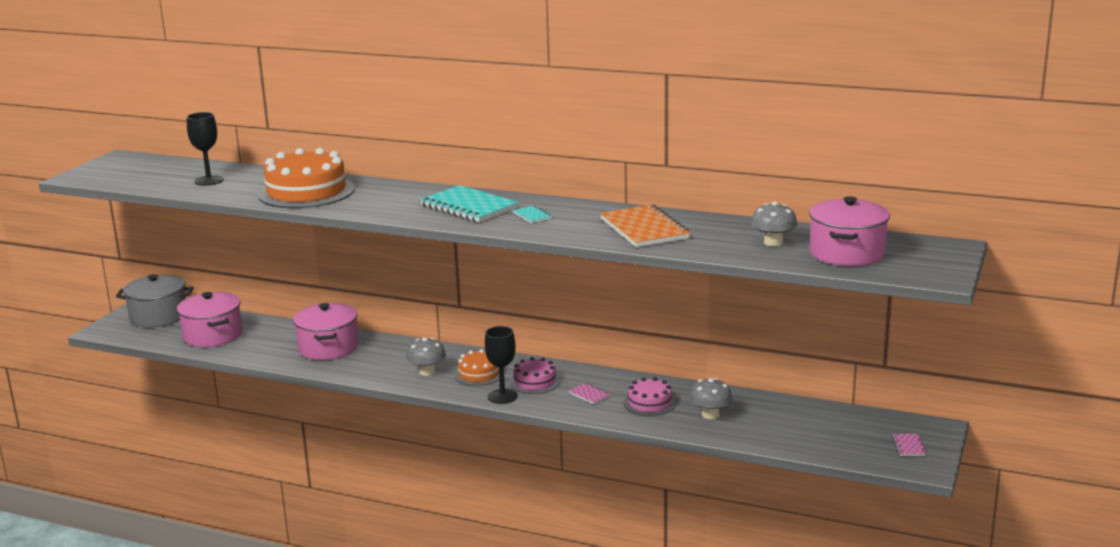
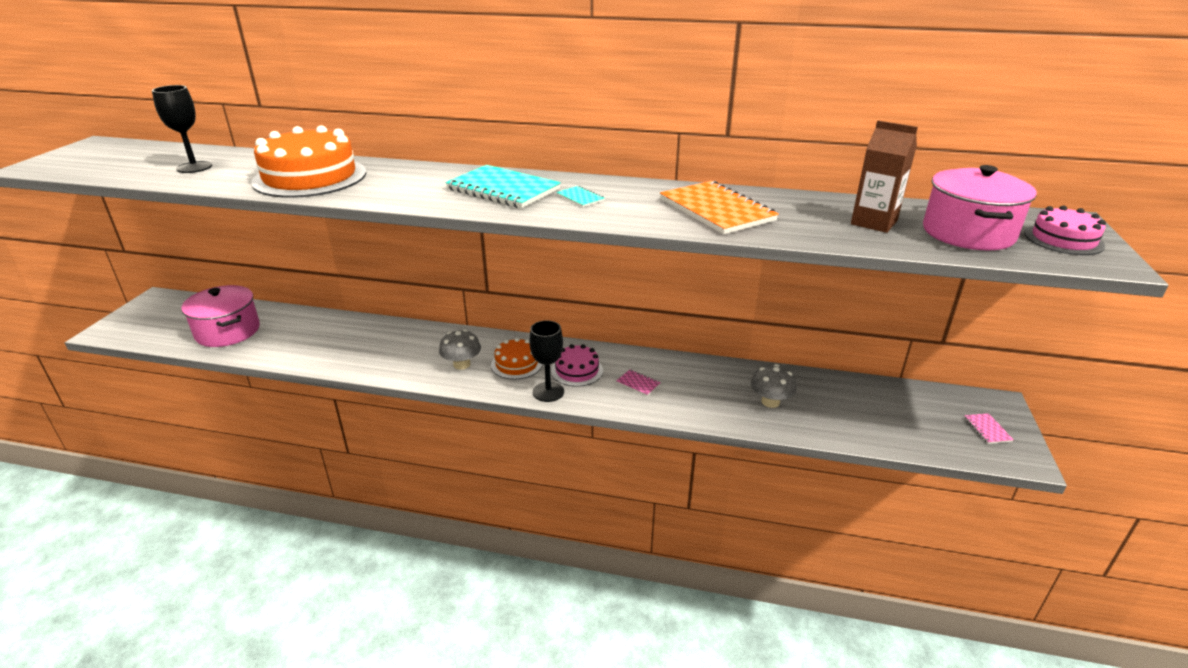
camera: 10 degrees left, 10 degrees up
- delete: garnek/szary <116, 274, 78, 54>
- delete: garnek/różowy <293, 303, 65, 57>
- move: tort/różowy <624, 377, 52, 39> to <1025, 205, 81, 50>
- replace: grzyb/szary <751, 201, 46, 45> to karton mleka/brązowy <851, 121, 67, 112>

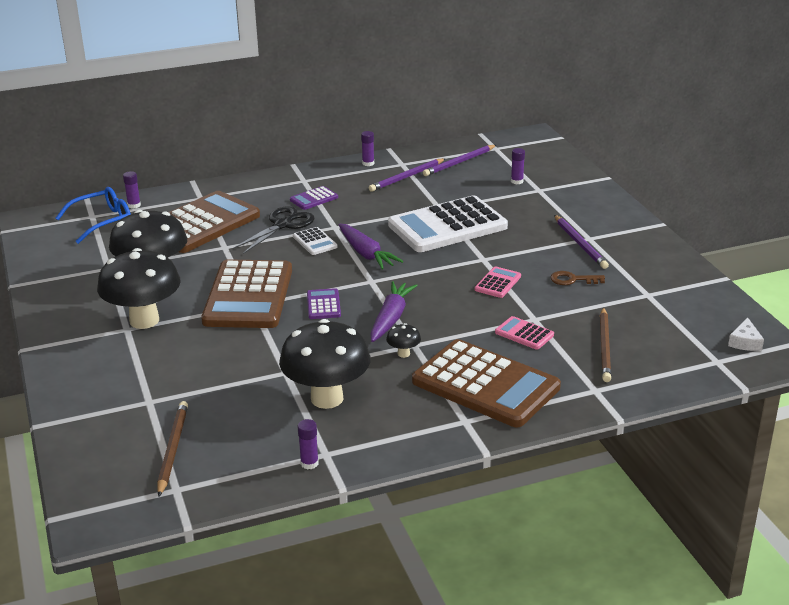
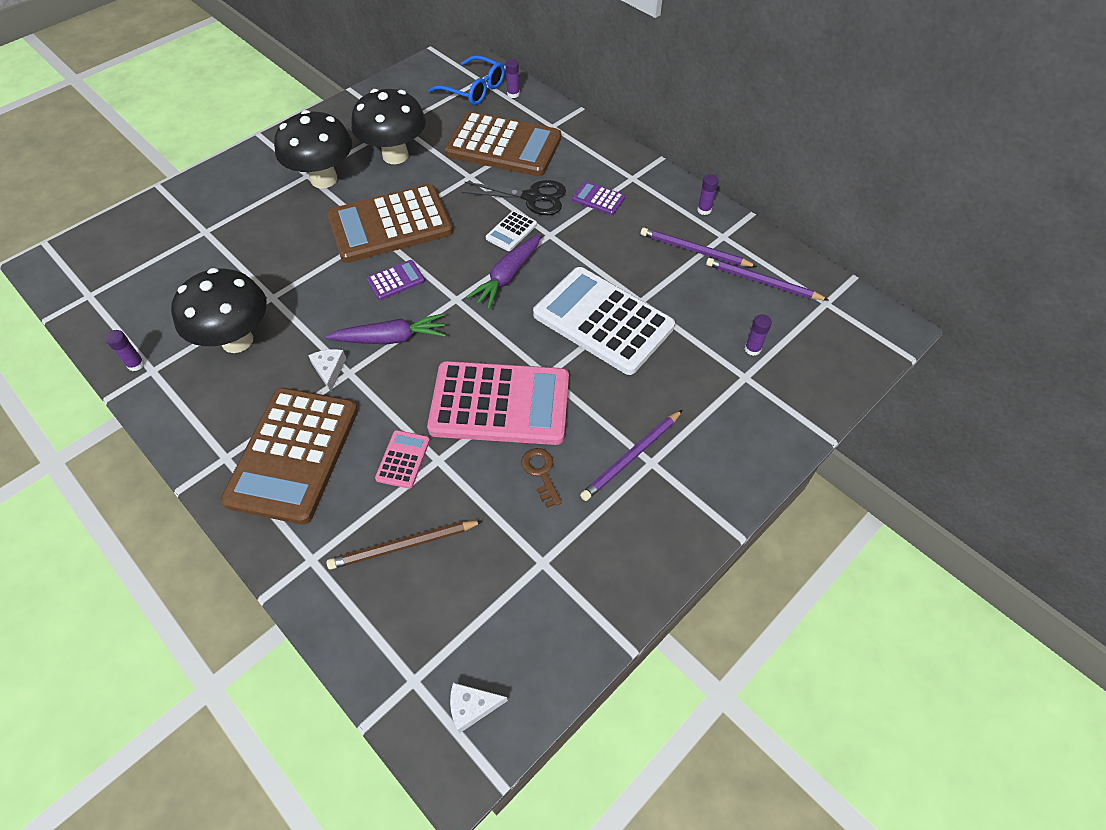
camera: 65 degrees right, 25 degrees up
- delete: ołówek/brązowy <157, 401, 31, 95>
- replace: grzyb/czarny <386, 323, 35, 35> to ser/biały <308, 349, 38, 43>
- resize: kalkulator/różowy <475, 266, 46, 32> = <427, 361, 142, 84> x2.36

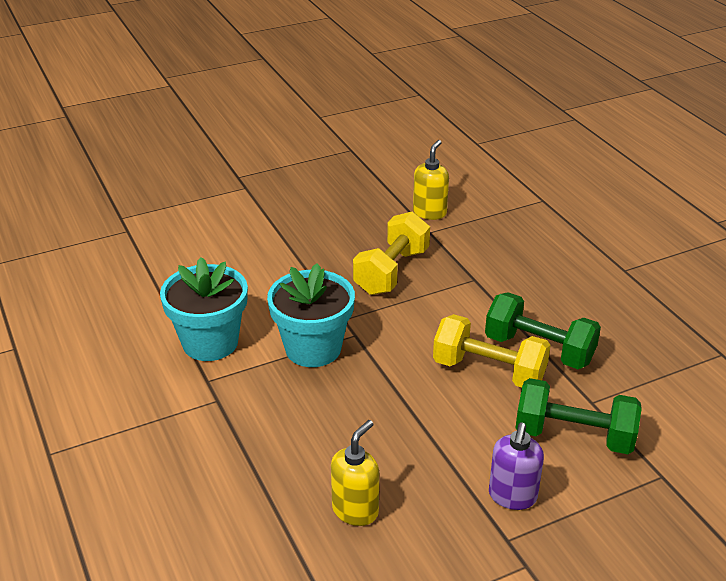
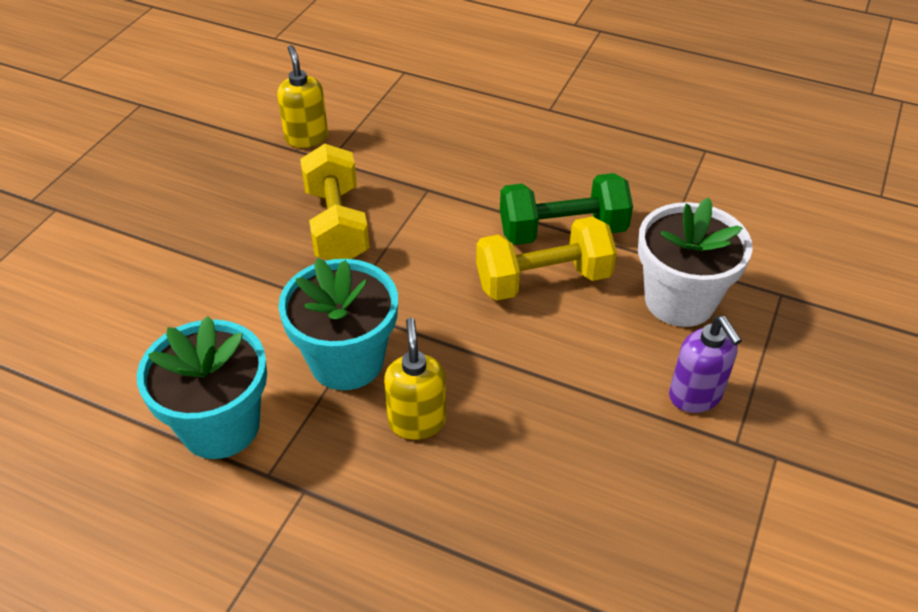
camera: 40 degrees left, 10 degrees up
- move: dozownik mydła/żółty <331, 420, 48, 106> to <384, 318, 62, 122>
- replace: hantel/zielony <515, 378, 127, 76> to doniczka/biały <638, 197, 115, 130>

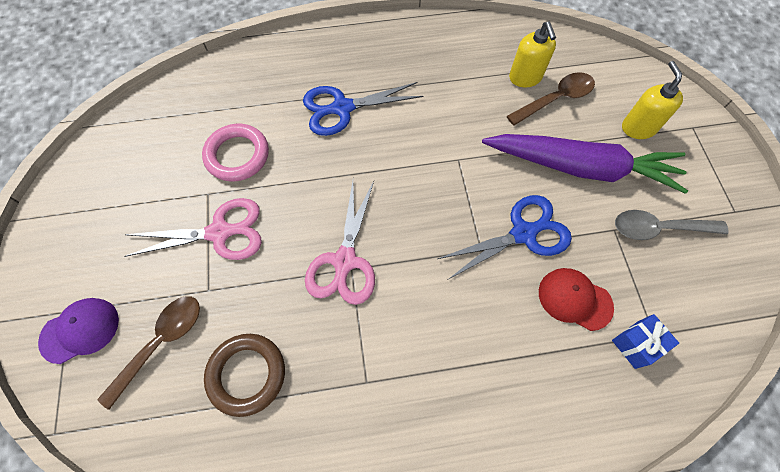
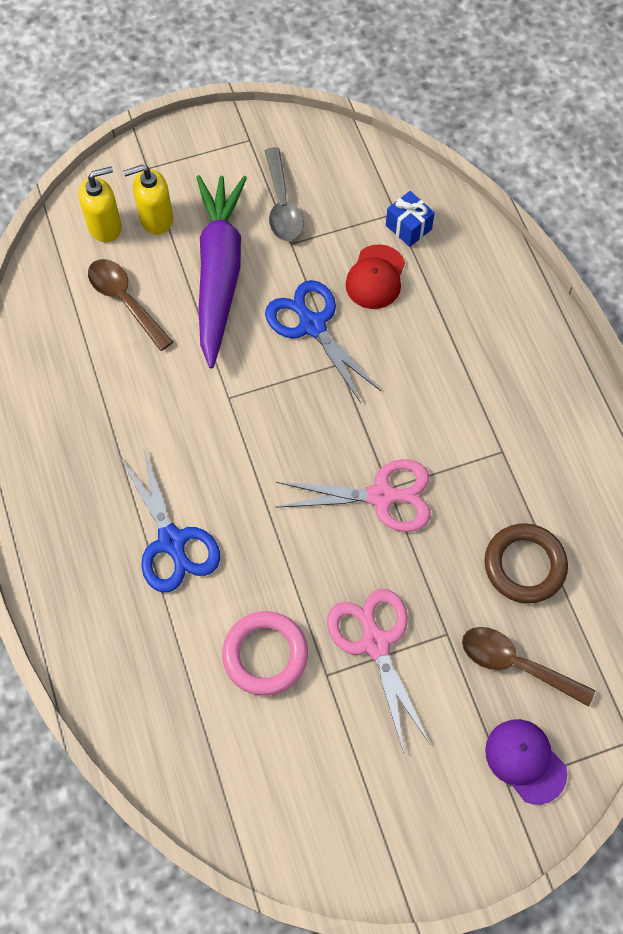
camera: 100 degrees left, 0 degrees up
- move: dozownik mydła/żółty <509, 21, 47, 66> to <78, 166, 44, 76>

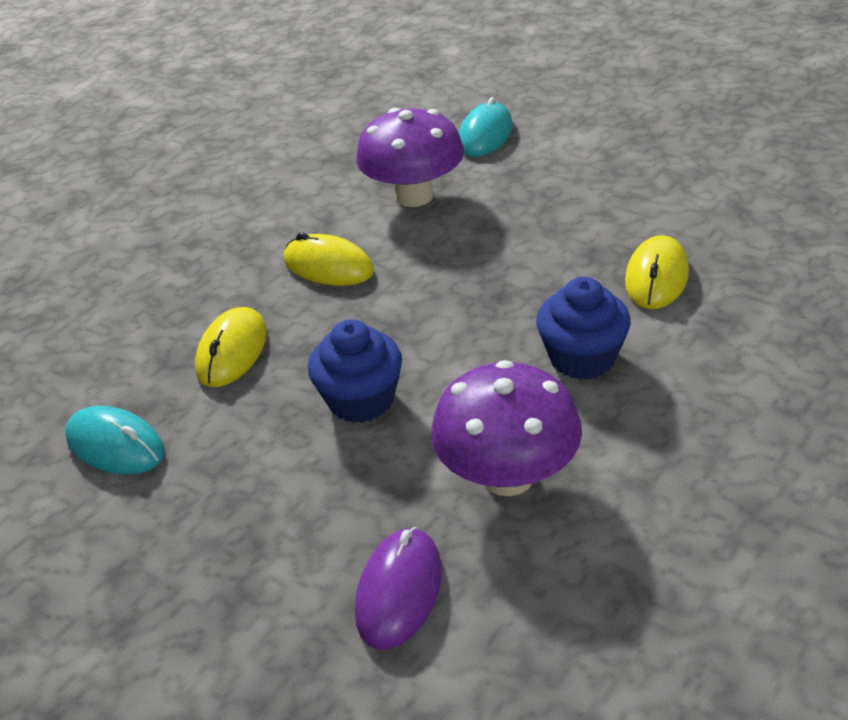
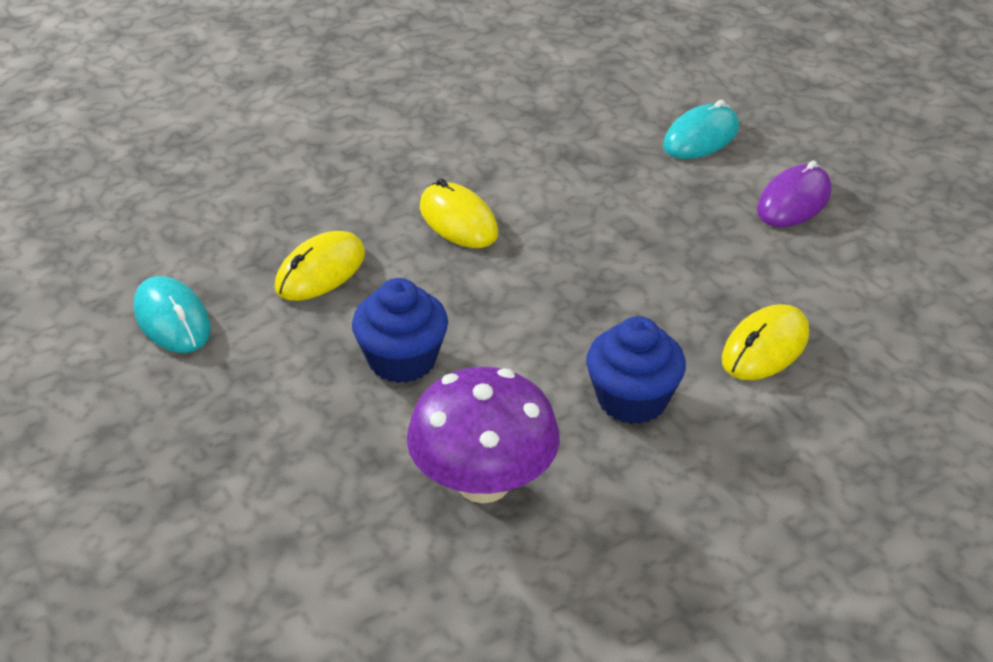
camera: 20 degrees right, 0 degrees up
- delete: grzyb/fioletowy <356, 108, 108, 99>
- move: myszka/fioletowy <355, 527, 87, 123> to <757, 160, 75, 67>

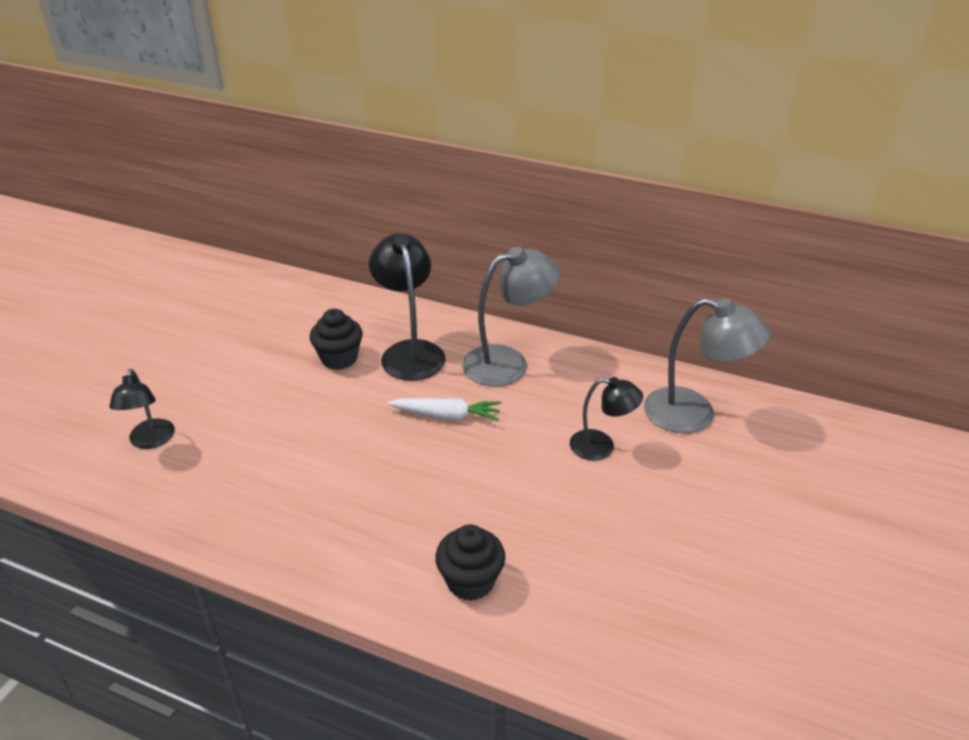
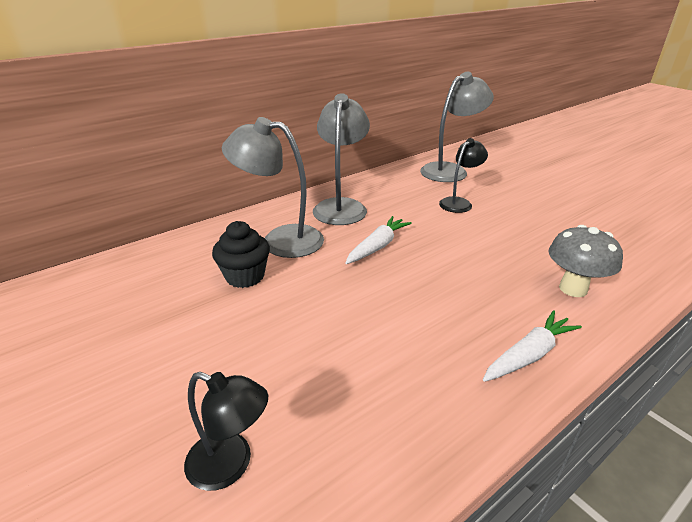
camera: 60 degrees left, 5 degrees down
- insert: marchewka/biały <483, 310, 99, 72>
- replace: muffinka/czarny <435, 524, 70, 77> to grzyb/szary <548, 225, 75, 72>
- recolor: lampka/czarny <369, 233, 76, 148> to lampka/szary <222, 117, 102, 141>

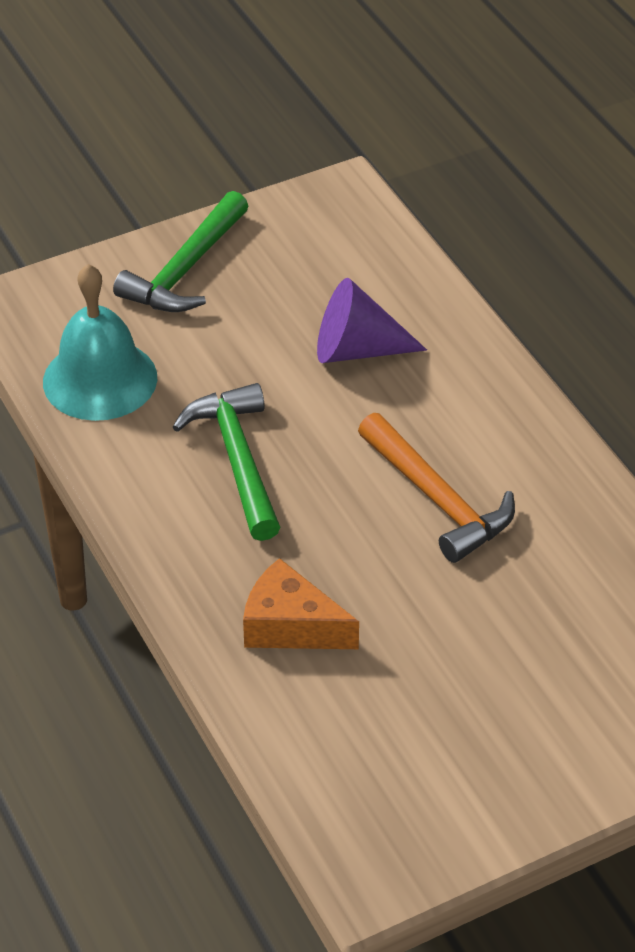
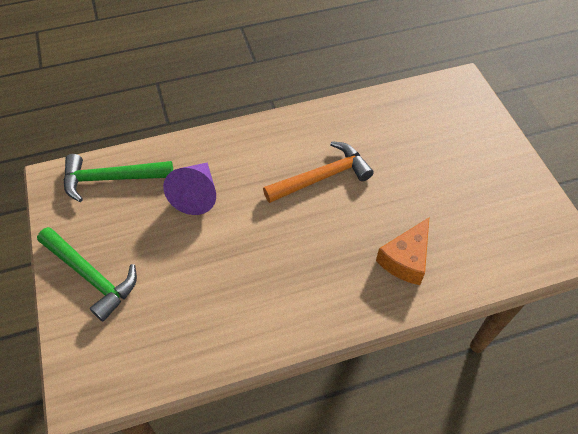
camera: 80 degrees left, 10 degrees up
- delete: dzwonek/turkusowy <43, 264, 114, 157>
- move: młotek/zielony <173, 383, 107, 158> to <64, 154, 109, 48>

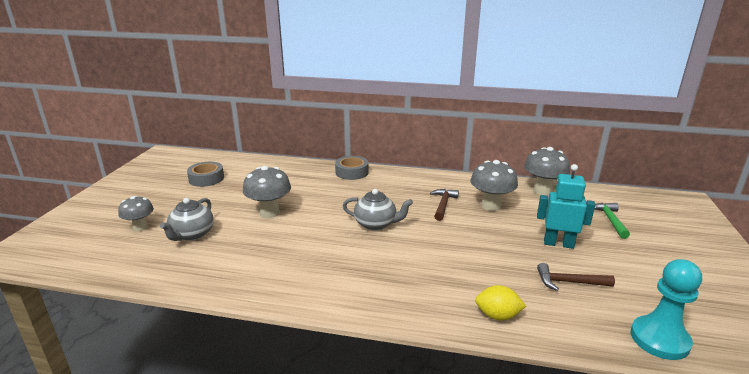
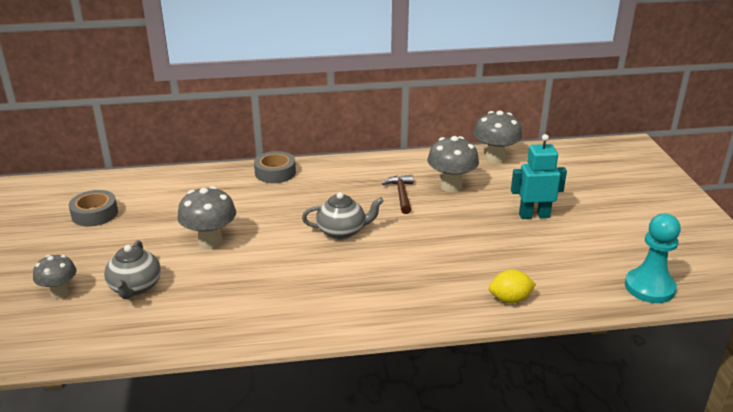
camera: 20 degrees left, 5 degrees up
- delete: młotek/brązowy <537, 263, 78, 28>
- delete: młotek/zielony <594, 203, 36, 36>

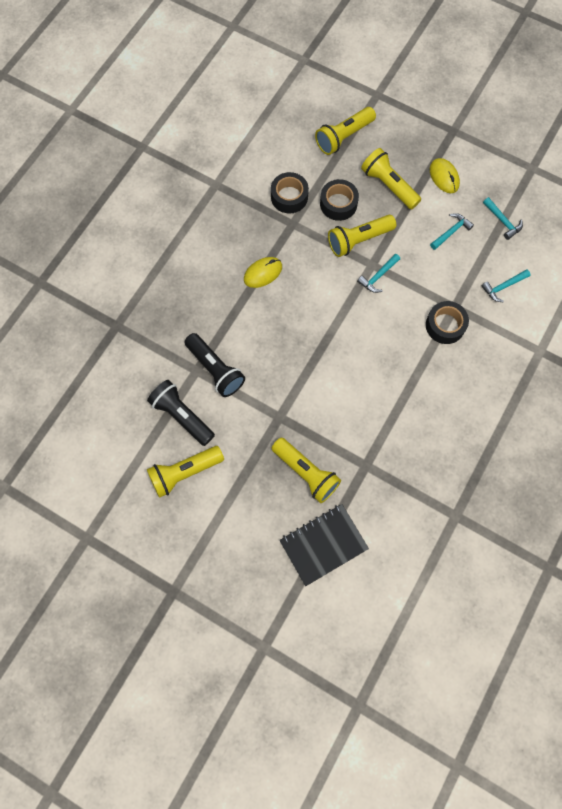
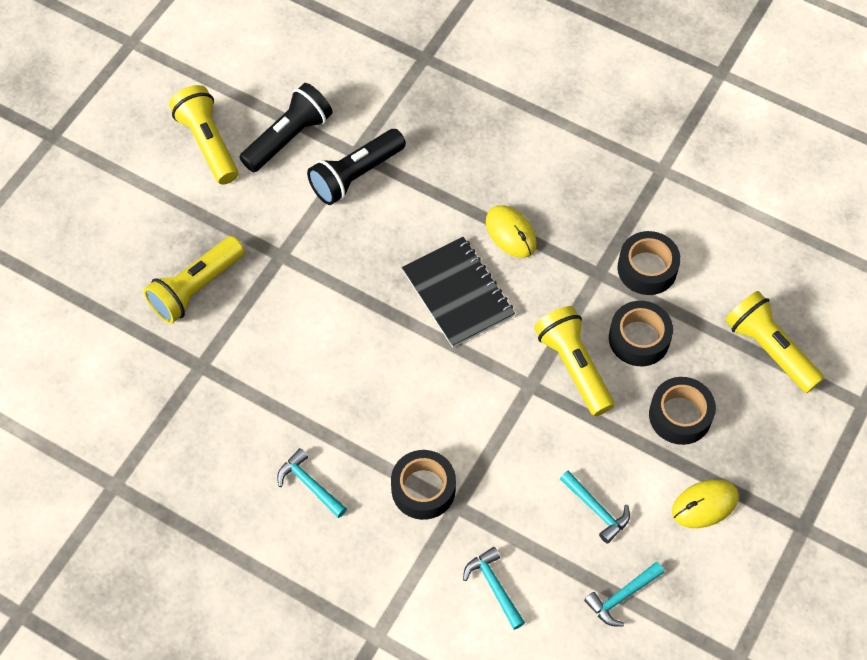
camera: 90 degrees right, 10 degrees down
- move: zeszyt/czarny <279, 504, 90, 82> to <402, 237, 113, 111>
- move: młotek/turkusowy <357, 254, 43, 39> to <277, 448, 70, 70>
- replace: latarka/żółty <361, 148, 60, 61> to taśma klejąca/czarny <649, 377, 67, 68>

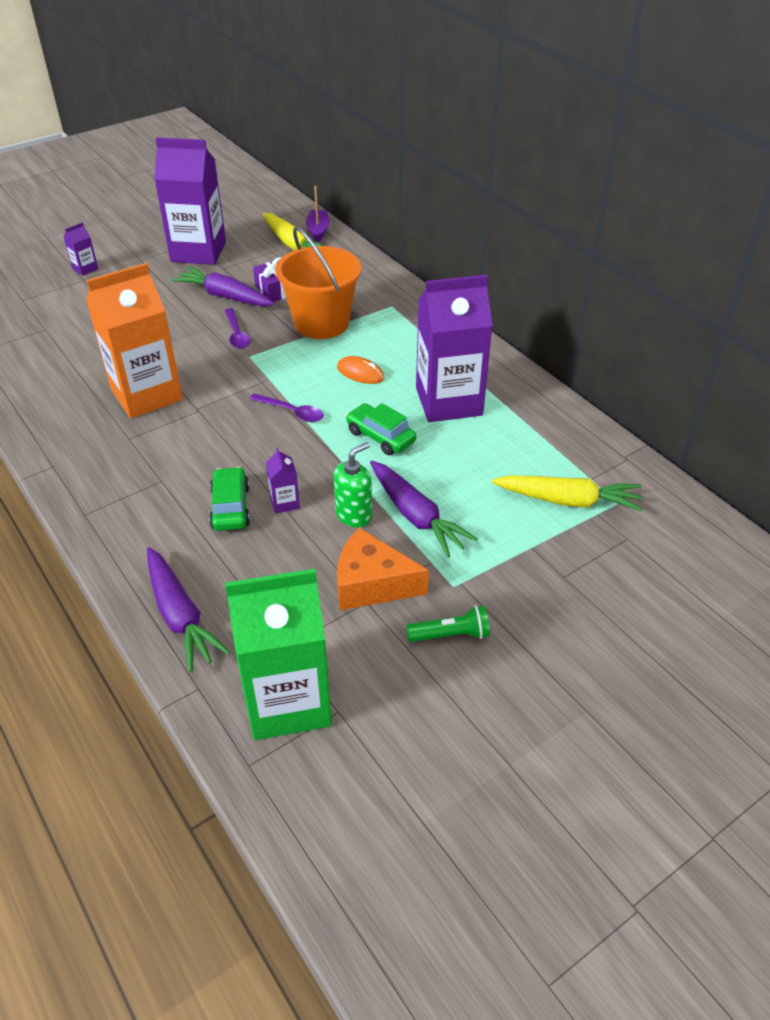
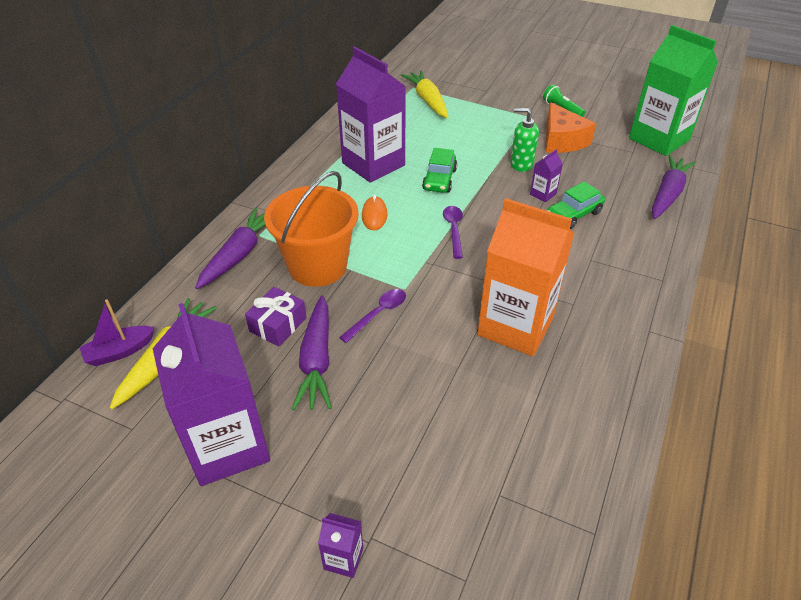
camera: 120 degrees left, 0 degrees up
- move: marchewka/fioletowy <370, 460, 108, 97> to <195, 208, 70, 81>

